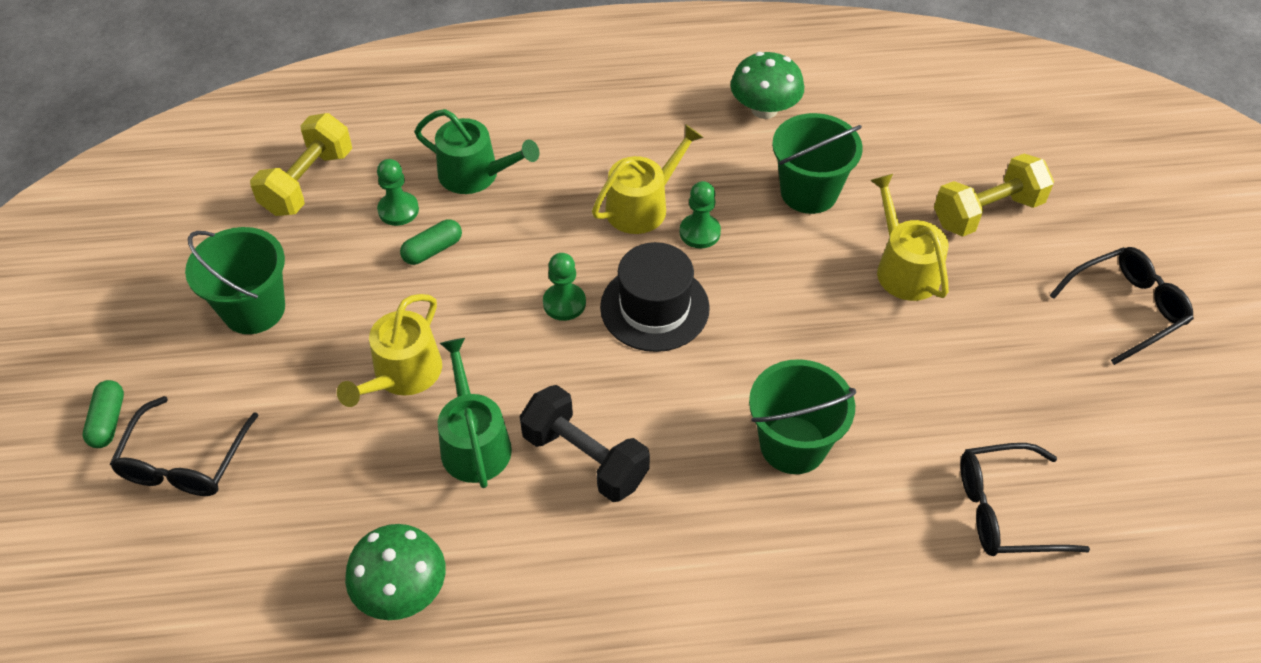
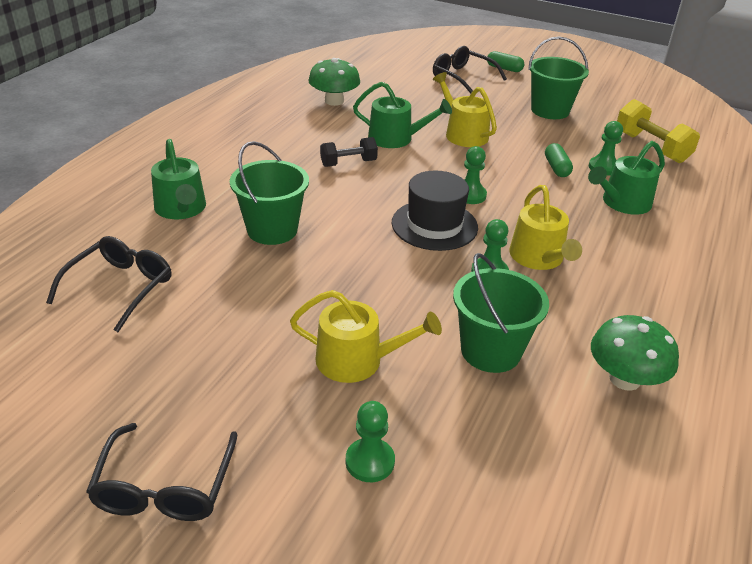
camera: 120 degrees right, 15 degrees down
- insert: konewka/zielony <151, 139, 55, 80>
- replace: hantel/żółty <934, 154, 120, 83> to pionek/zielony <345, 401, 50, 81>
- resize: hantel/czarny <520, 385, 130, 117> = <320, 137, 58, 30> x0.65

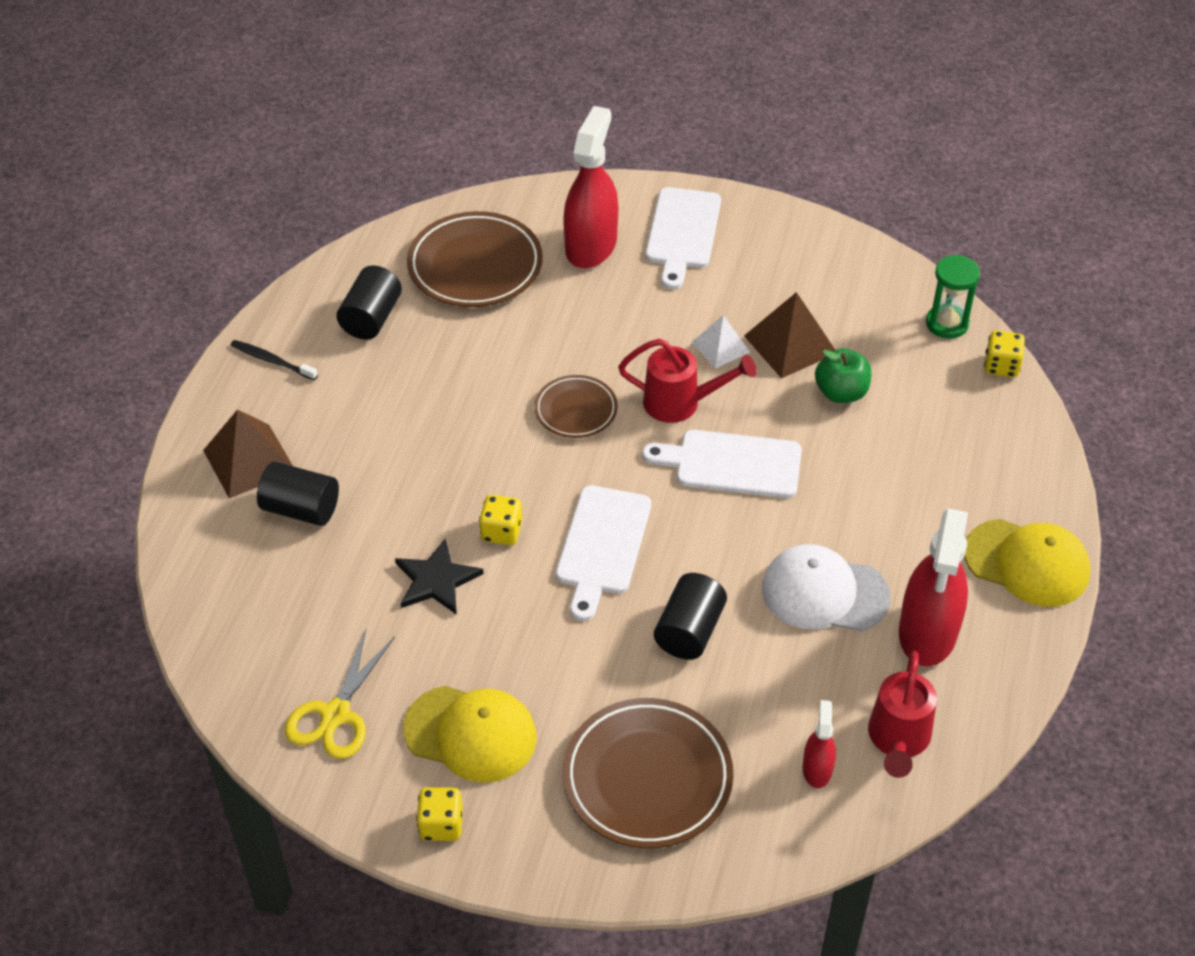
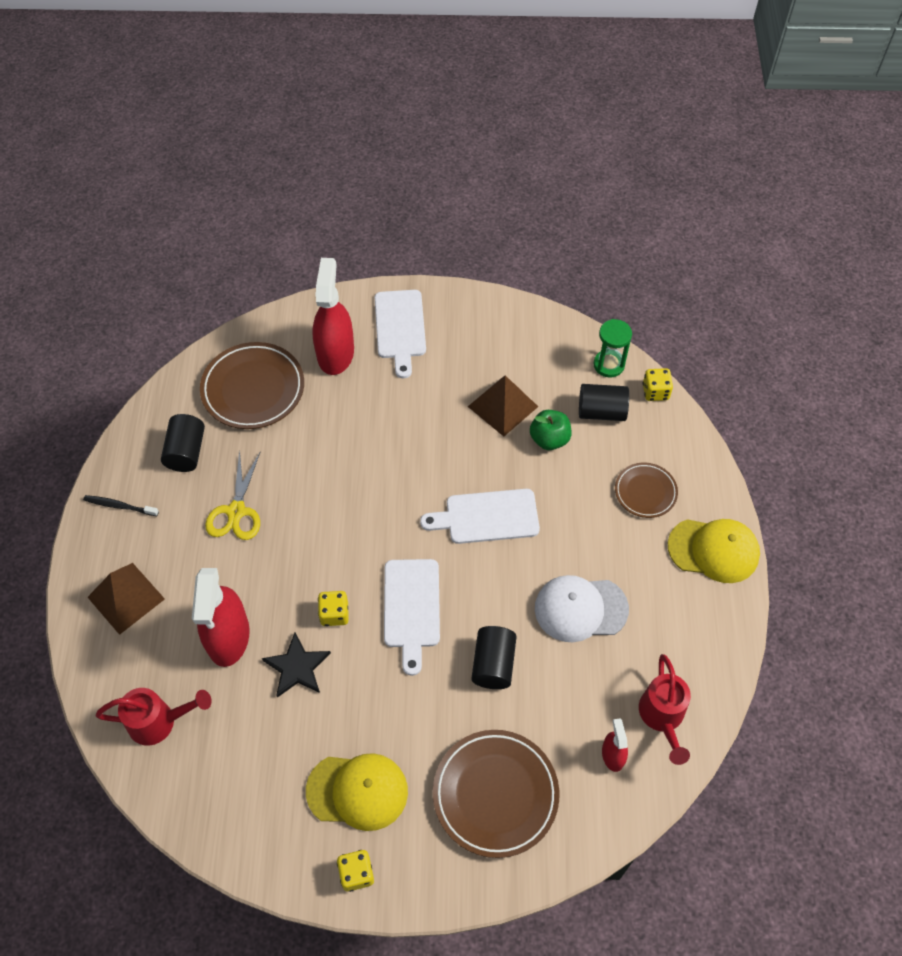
camera: 15 degrees left, 10 degrees up
- delete: piramida/biały <692, 315, 58, 54>
- move: walec/czarny <257, 462, 82, 64> to <579, 384, 50, 37>
- move: nożyczki/żółty <284, 629, 111, 130> to <205, 450, 55, 90>
- move: talerz/brązowy <534, 375, 84, 63> to <615, 463, 63, 55>
- move: konewka/czerwony <618, 339, 139, 84> to <96, 688, 116, 58>
- move: spryskiwacz/czerwony <899, 508, 69, 158> to <192, 568, 57, 99>

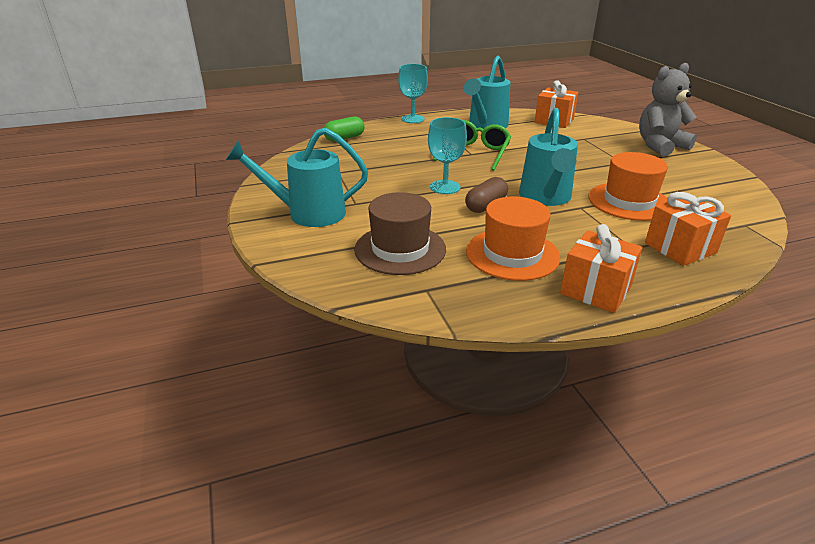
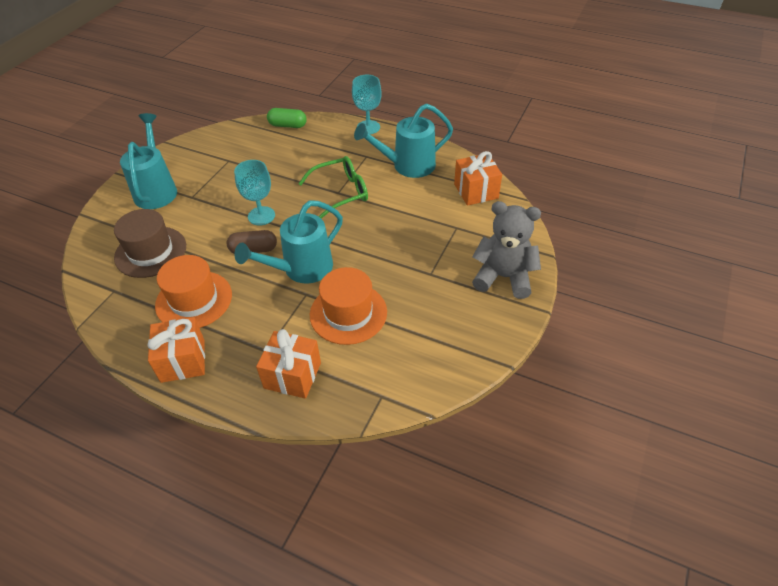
camera: 45 degrees right, 15 degrees up
- rotate: konewka/turkusowy <226, 127, 142, 100> = <120, 113, 57, 96> 45 degrees clockwise

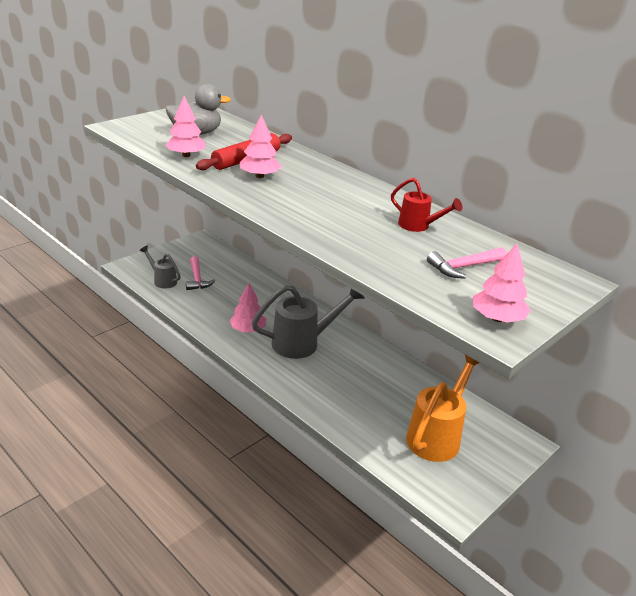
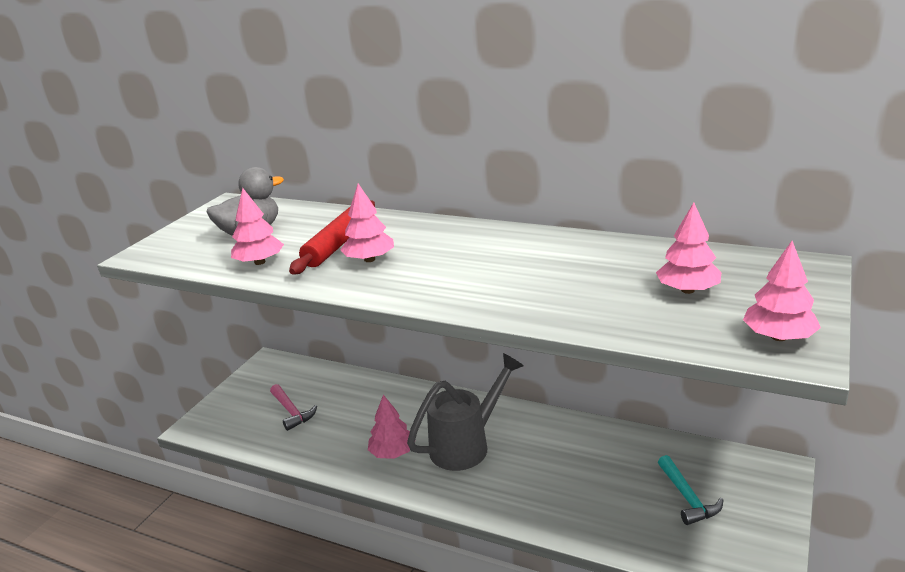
camera: 15 degrees left, 5 degrees down
- delete: konewka/szary <139, 246, 42, 43>
- delete: konewka/czerwony <391, 178, 71, 54>
- replace: konewka/pomarańczowy <406, 355, 73, 107> to młotek/turkusowy <658, 455, 65, 70>
- replace: młotek/różowy <427, 247, 80, 32> to drzewko/różowy <656, 203, 65, 91>

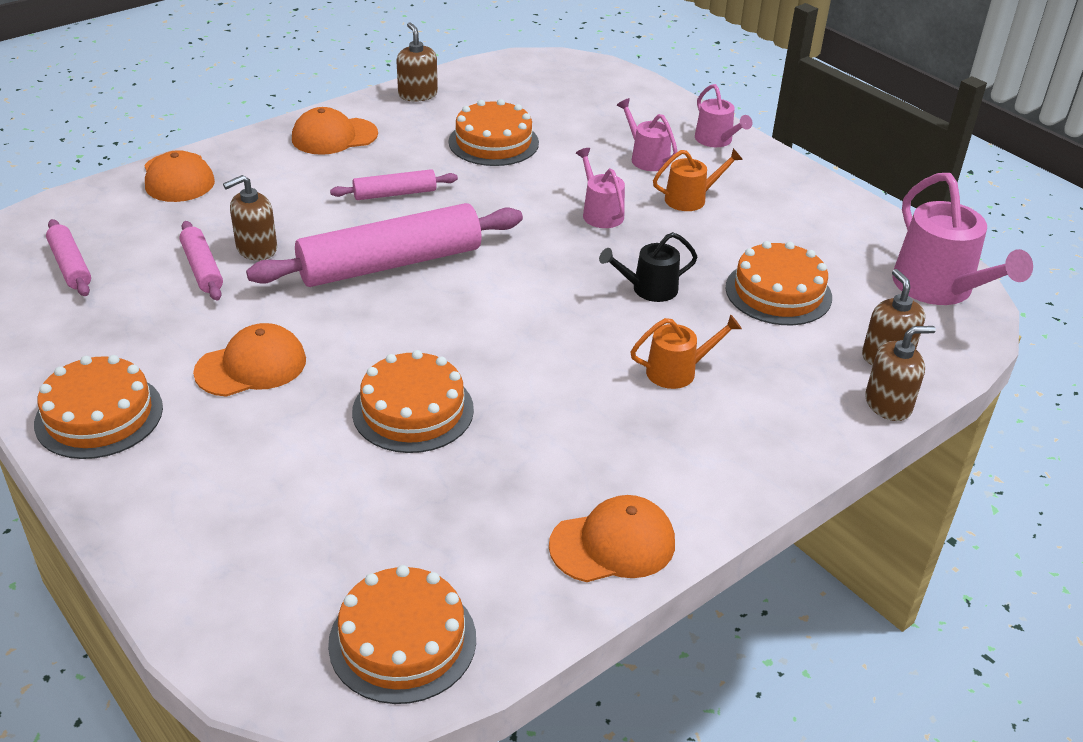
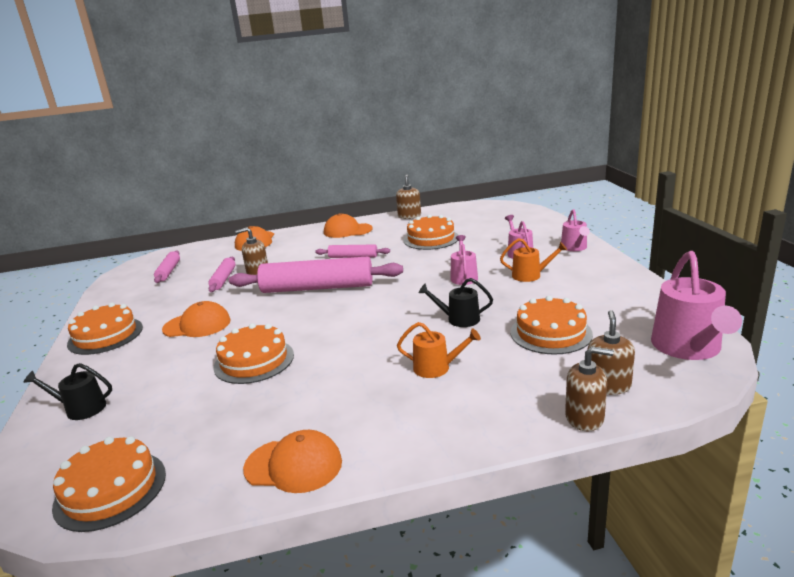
camera: 30 degrees right, 15 degrees down
- insert: konewka/czarny <23, 363, 89, 57>

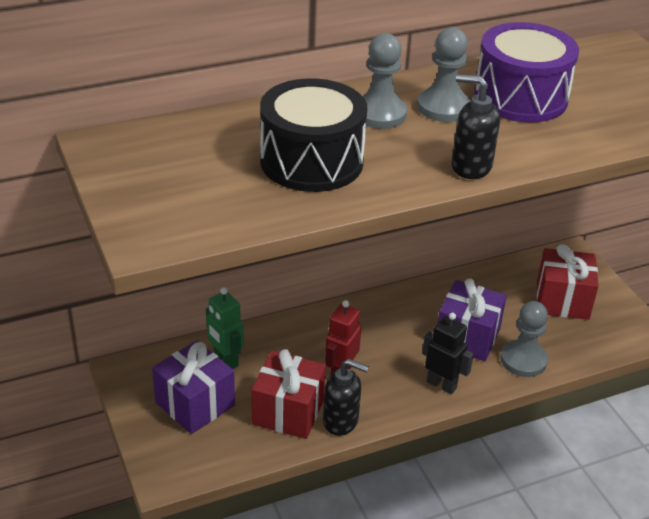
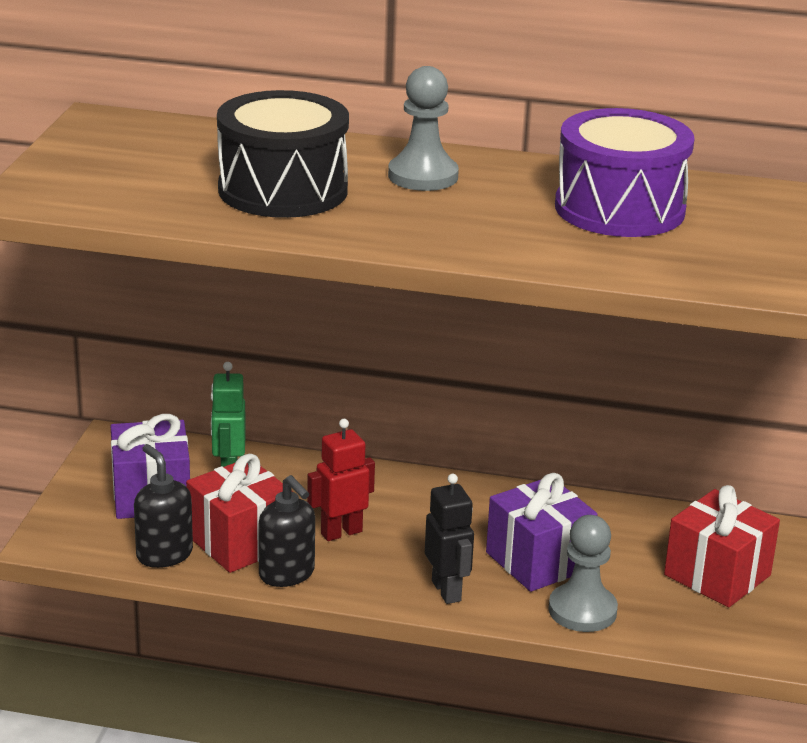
camera: 35 degrees right, 10 degrees down
- delete: pionek/szary <417, 27, 54, 95>
- move: dozownik mydła/czarny <452, 74, 48, 105> to <134, 444, 59, 124>

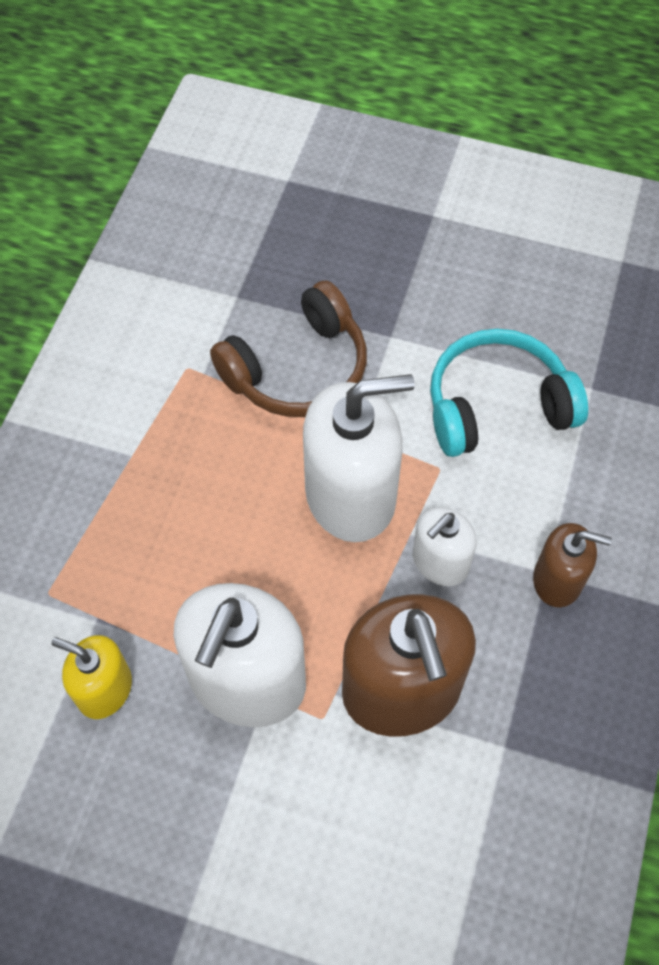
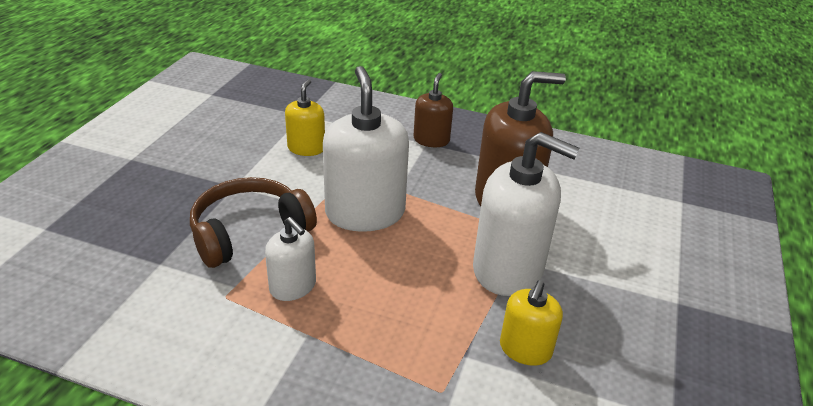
camera: 90 degrees left, 25 degrees down
- move: dozownik mydła/biały <413, 507, 64, 79> to <265, 217, 51, 84>
- replace: słuchawki/turkusowy <430, 329, 158, 128> to dozownik mydła/żółty <285, 79, 40, 77>
- rotate: słuchawki/brązowy <210, 280, 157, 137> = <190, 177, 127, 91> 90 degrees counterclockwise

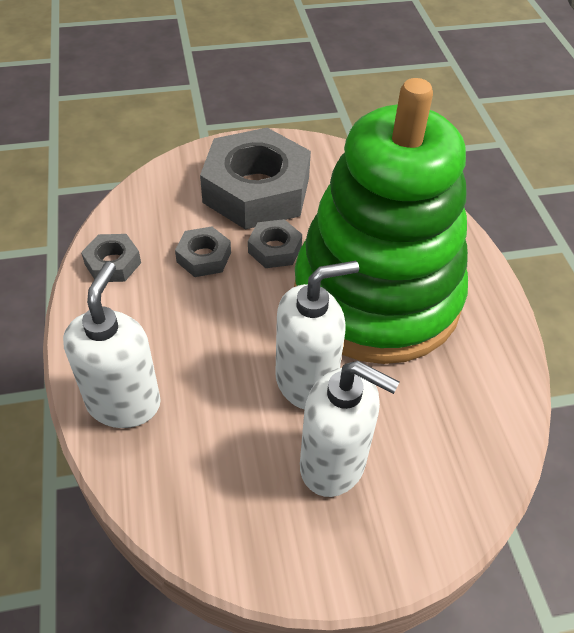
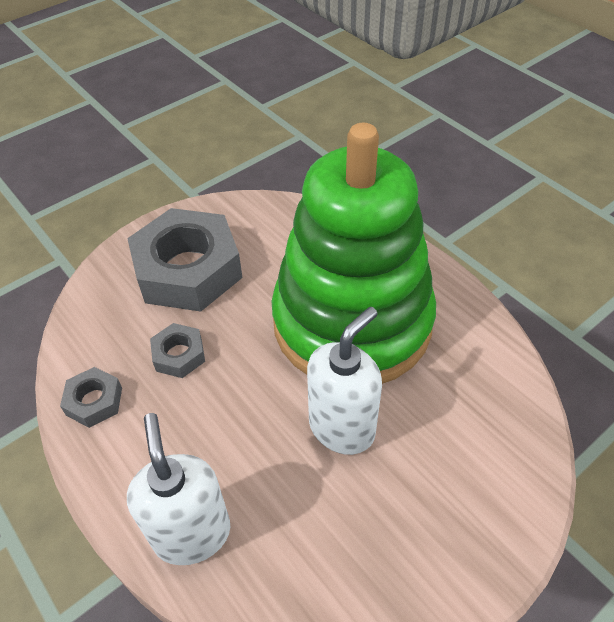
camera: 25 degrees left, 0 degrees up
- delete: nakrętka/szary <248, 219, 54, 49>
- delete: dozownik mydła/biały <300, 361, 99, 136>

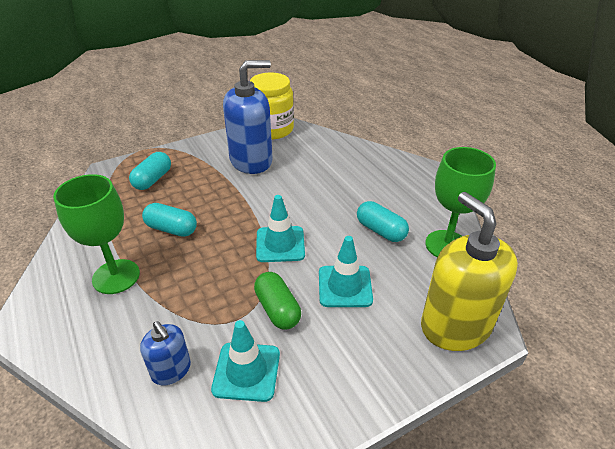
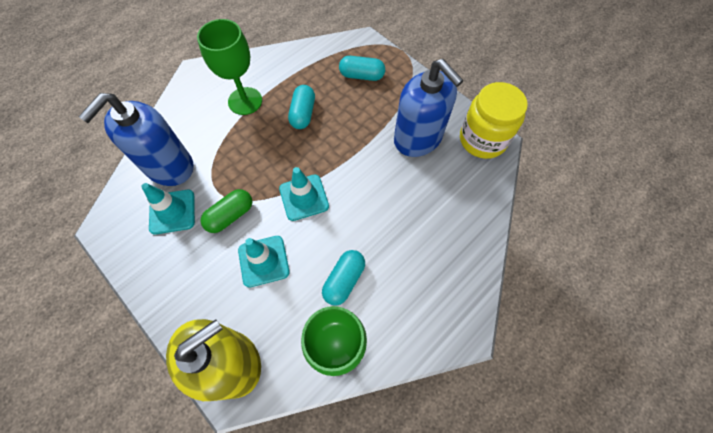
camera: 75 degrees right, 25 degrees up
- resize: dozownik mydła/niebieski <140, 321, 51, 64> = <79, 93, 115, 93> x1.99

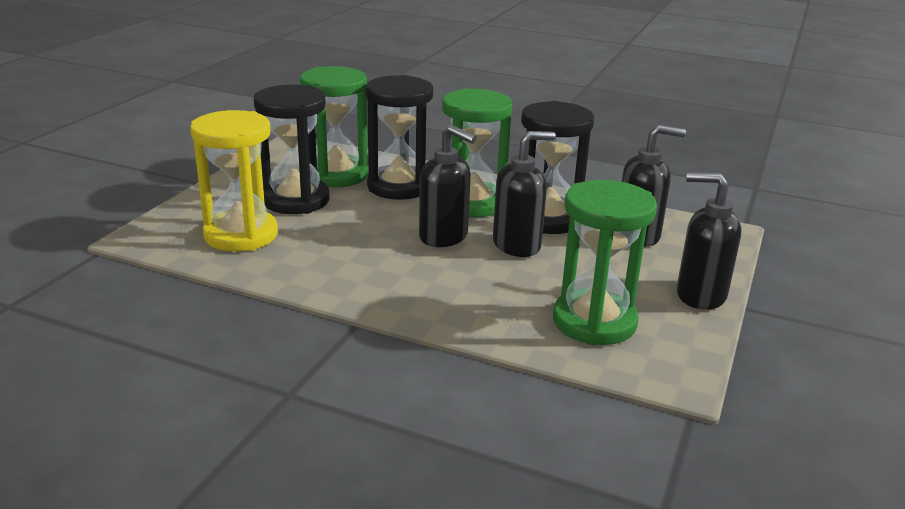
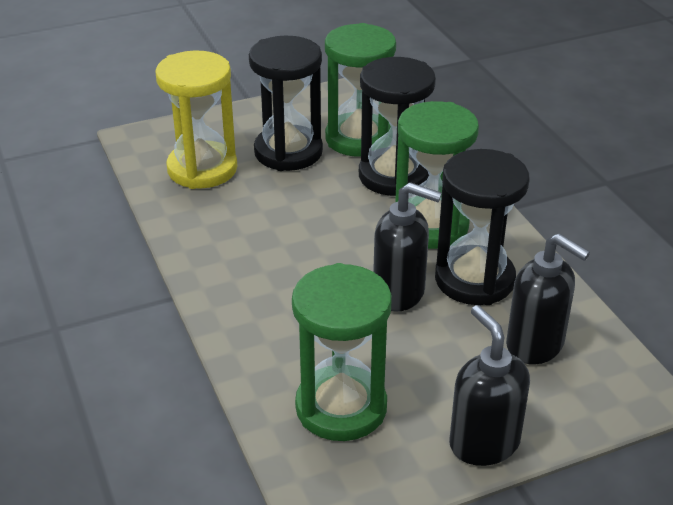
camera: 45 degrees right, 10 degrees up
- delete: dozownik mydła/czarny <419, 125, 58, 122>

